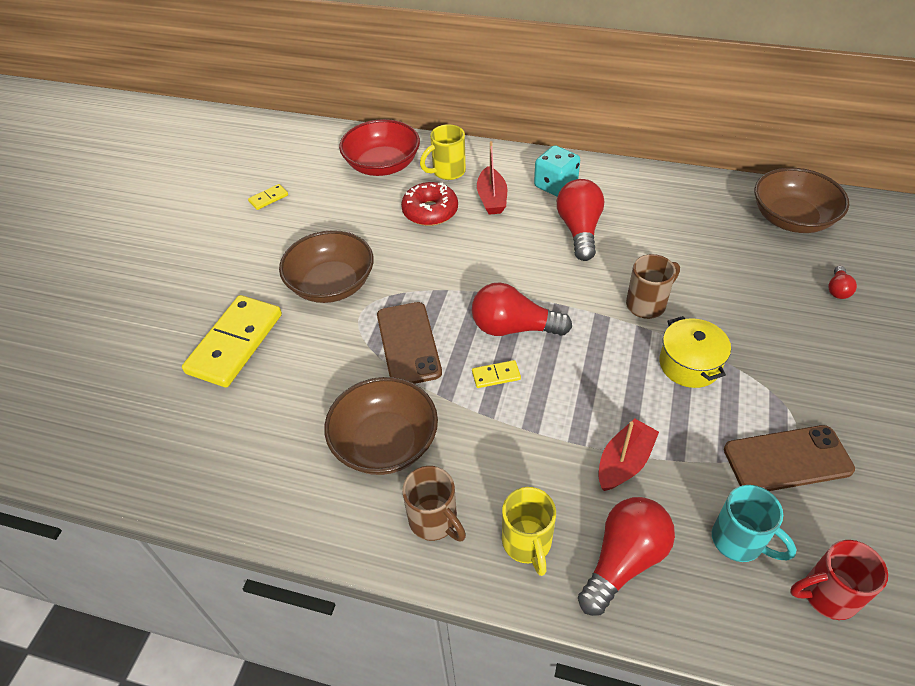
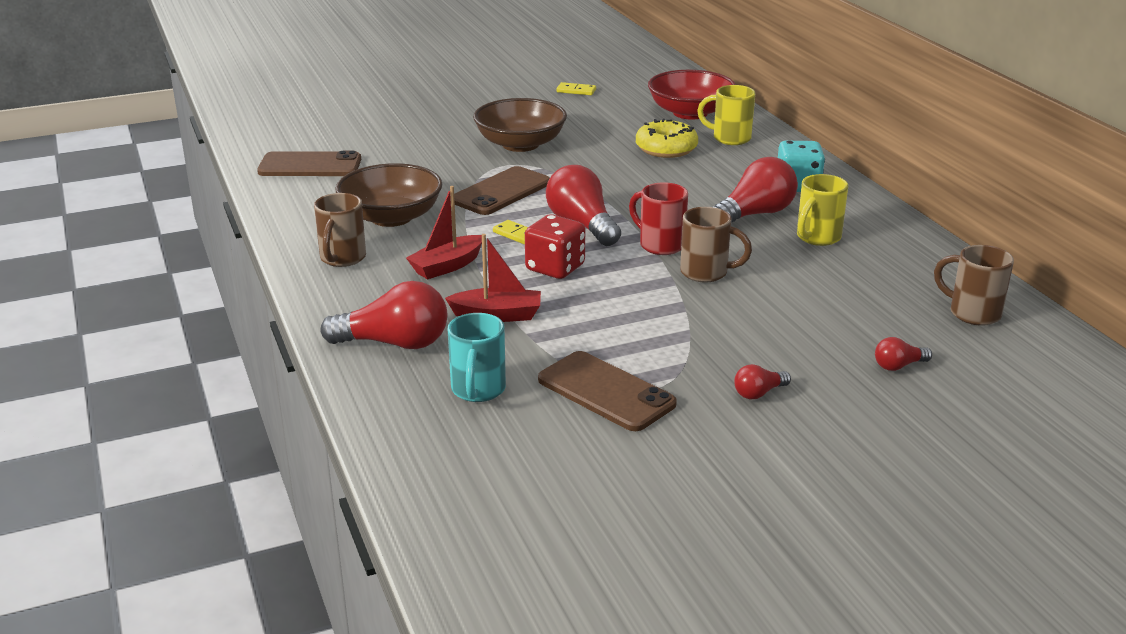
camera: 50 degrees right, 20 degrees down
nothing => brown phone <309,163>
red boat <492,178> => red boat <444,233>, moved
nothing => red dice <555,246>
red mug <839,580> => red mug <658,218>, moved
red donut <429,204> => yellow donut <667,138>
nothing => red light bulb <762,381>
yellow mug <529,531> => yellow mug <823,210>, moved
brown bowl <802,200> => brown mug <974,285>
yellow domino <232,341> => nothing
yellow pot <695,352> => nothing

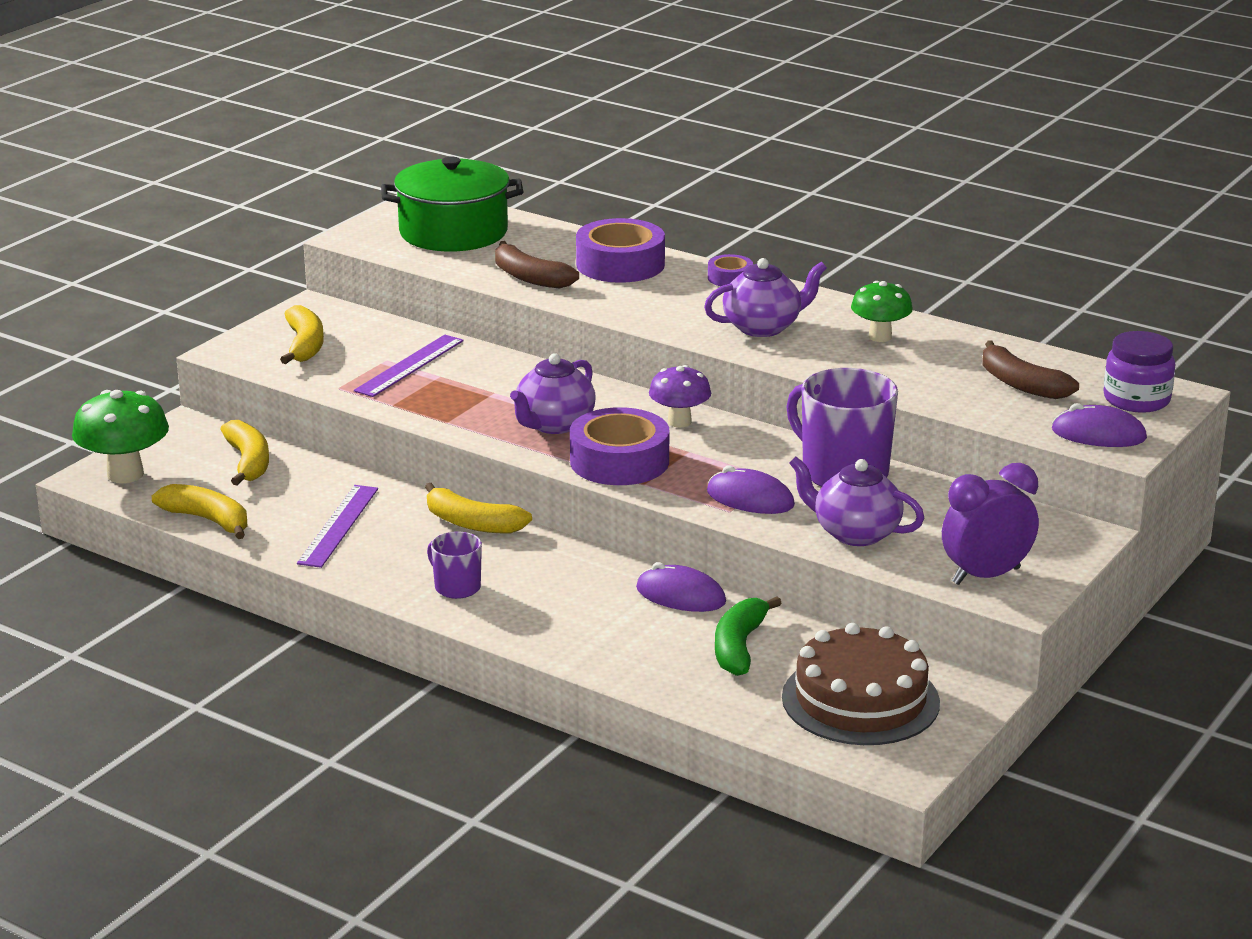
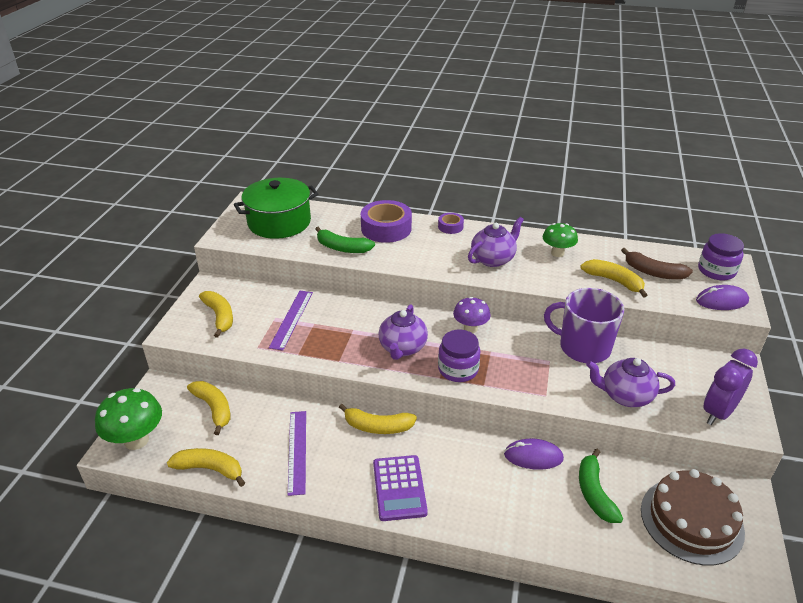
camera: 20 degrees left, 10 degrees up
brown banana <537,264> => green banana <345,240>
purple mug <454,565> => purple calculator <400,488>
purple tape <619,446> => purple jar <459,356>
nothing => yellow banana <613,278>
purple mouse <751,490> => nothing

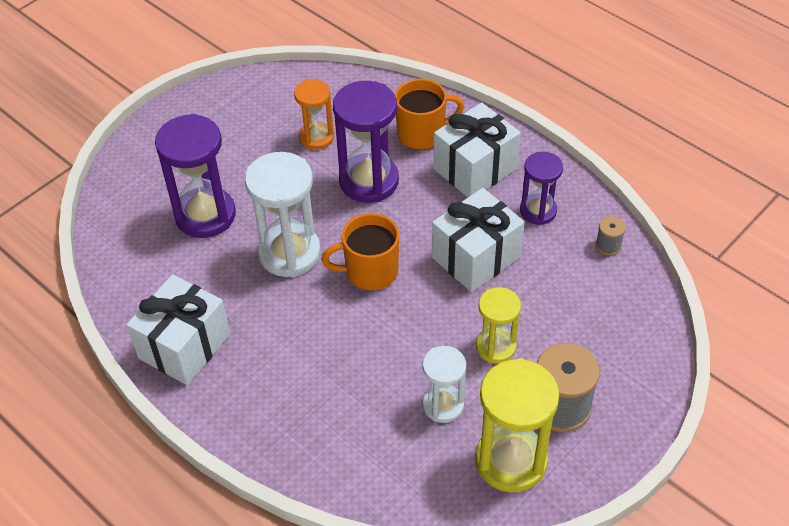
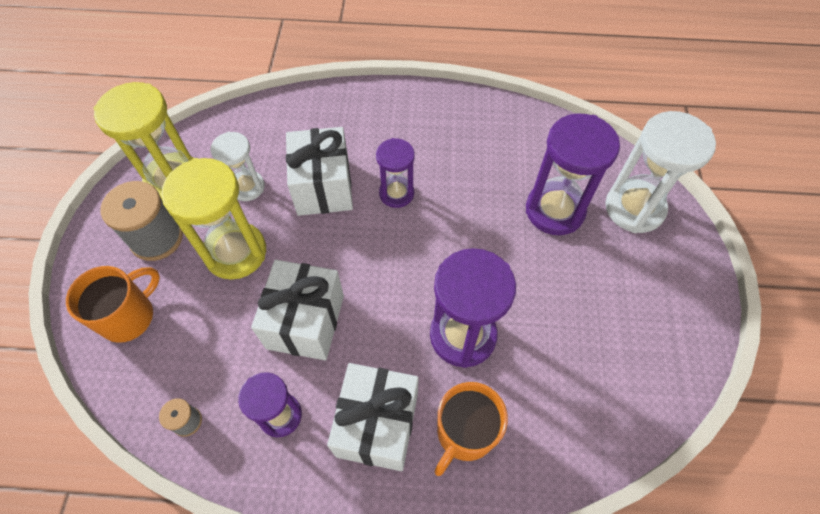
camera: 140 degrees right, 10 degrees up
orange mug <360,251> => orange mug <113,304>, moved
yellow hourglass <498,325> => yellow hourglass <213,219>, x1.66
white gift <178,329> => white gift <319,171>, moved
nothing => purple hourglass <395,173>
white hourglass <283,215> => white hourglass <660,172>, moved
orange hourglass <314,114> => nothing

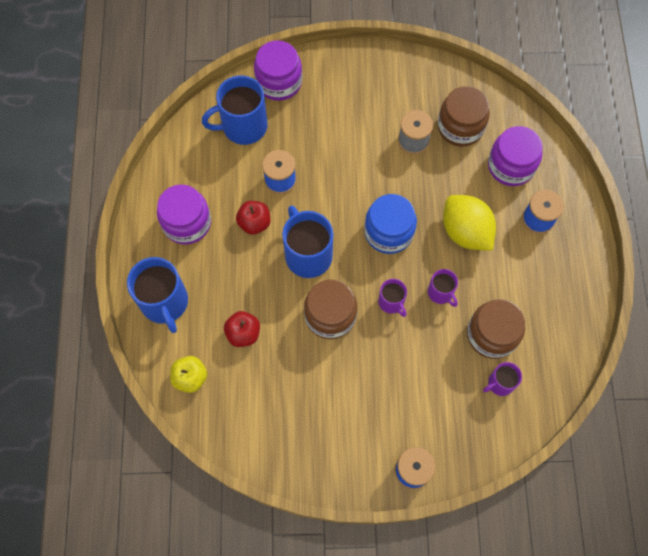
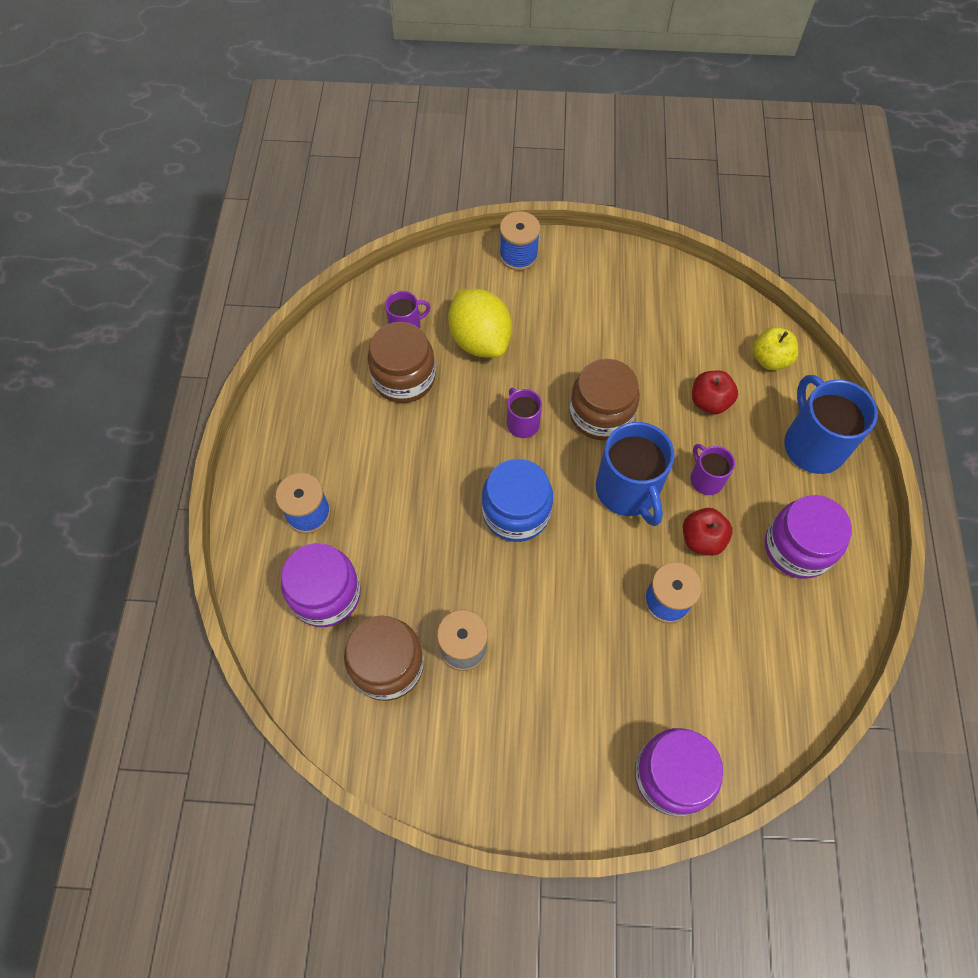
camera: 175 degrees left, 5 degrees down
yellow lemon <469,223> => yellow lemon <480,323>, moved
purple mug <443,288> => purple mug <712,469>, moved
blue mug <235,110> => nothing

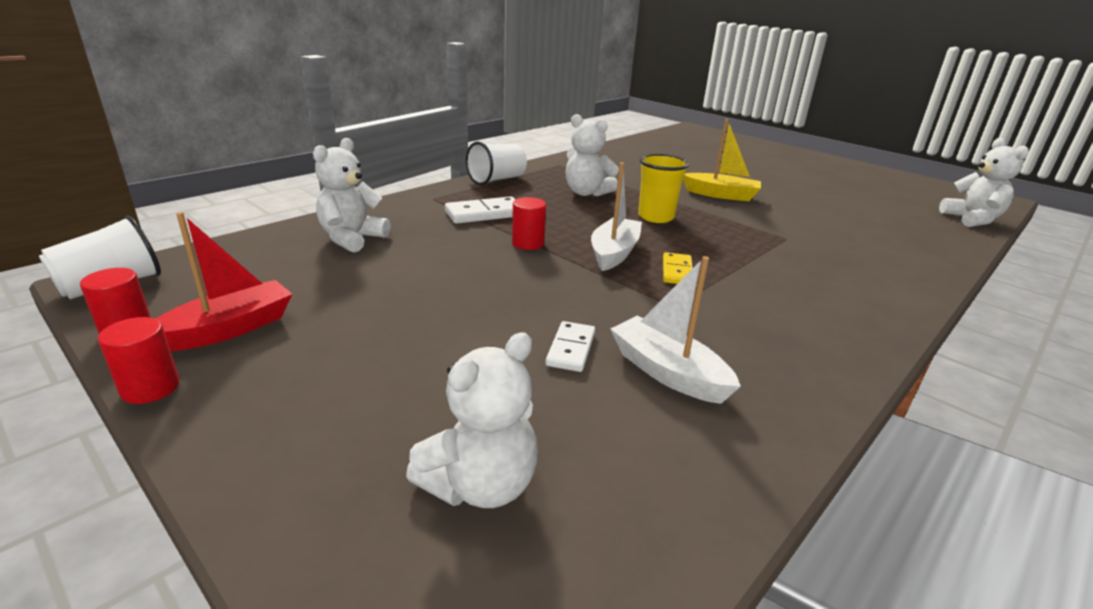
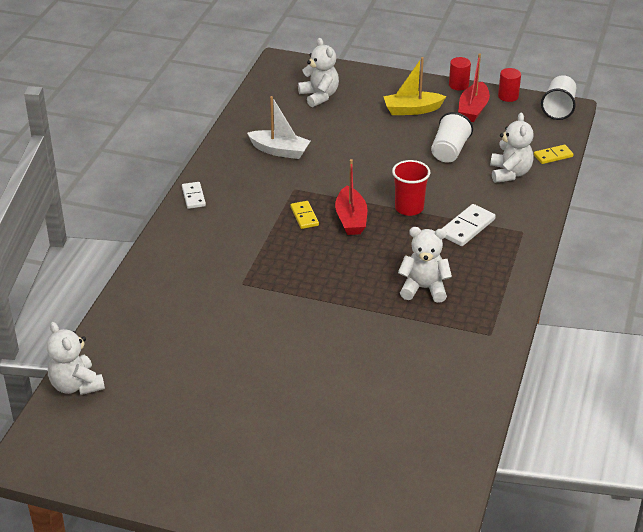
camera: 155 degrees right, 10 degrees up
white domino <570,346> => white domino <194,195>, moved
white teddy bear <472,420> => white teddy bear <318,72>, 135 degrees clockwise
white boat <616,216> => red boat <351,197>
yellow boat <722,160> => yellow boat <414,86>, moved
red cylinder <529,223> => red cup <411,188>
white cup <496,163> => white cup <452,137>, moved
nothing => yellow domino <554,154>
yellow cup <663,188> => nothing

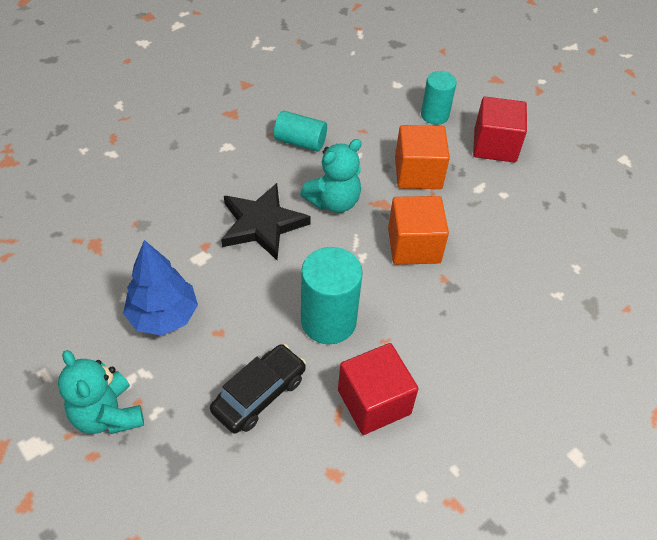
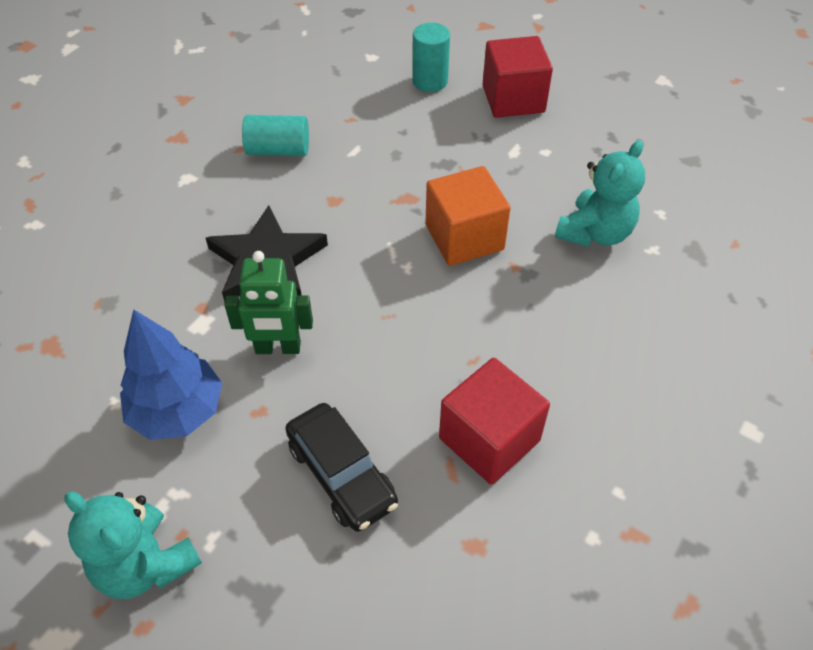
camera: 15 degrees left, 0 degrees up
nothing => green robot <268,302>
black car <258,389> => black car <341,467>, 120 degrees clockwise
turquoise teddy bear <331,176> => turquoise teddy bear <600,193>, moved
turquoise cylinder <332,295> => nothing
orange cube <422,157> => nothing

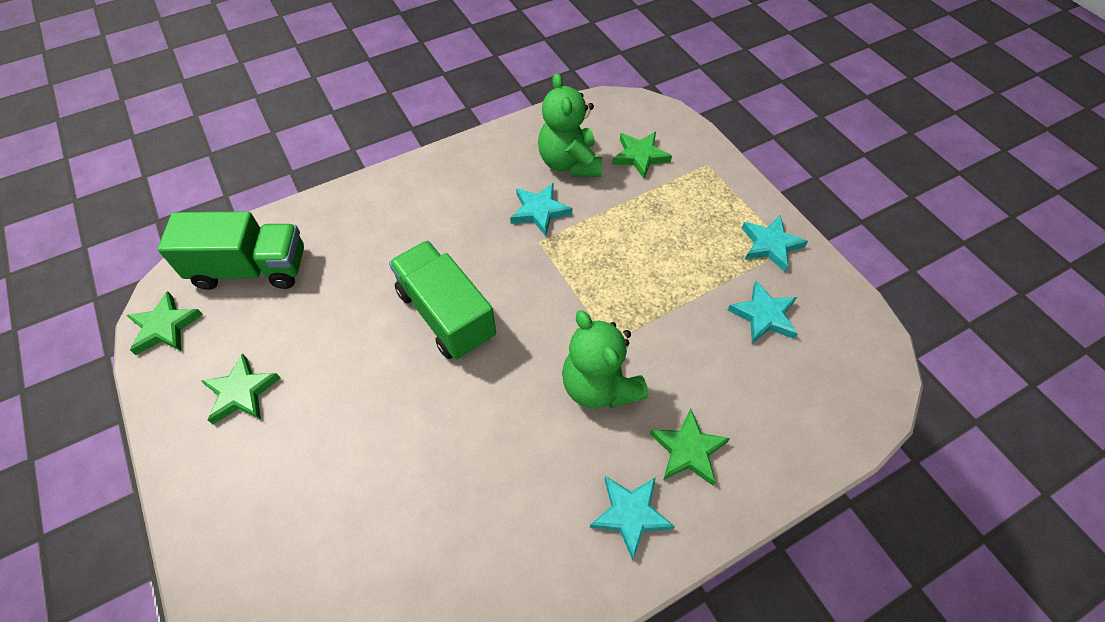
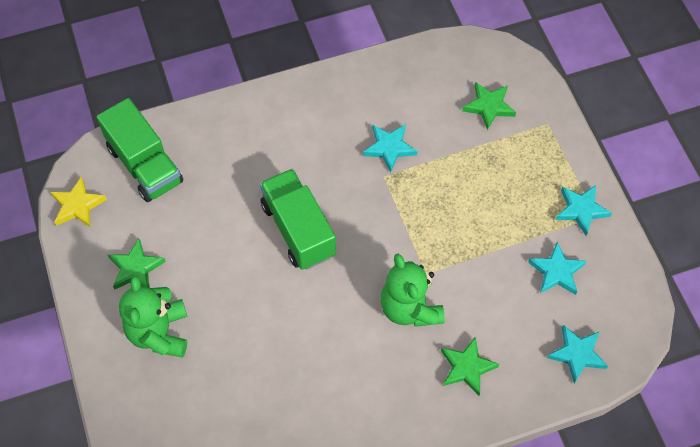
camera: 10 degrees right, 5 degrees up
green star <165,323> => yellow star <79,202>
green truck <231,250> => green truck <140,150>, 45 degrees clockwise
green teddy bear <570,125> => green teddy bear <153,317>, moved
turquoise star <632,518> => turquoise star <577,354>, moved

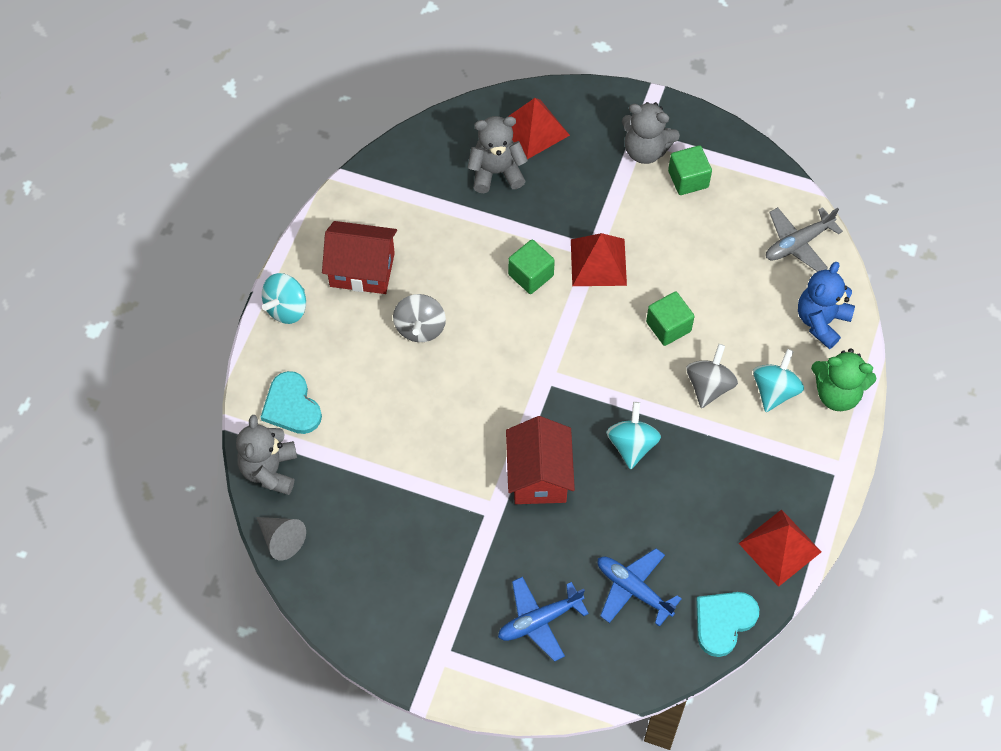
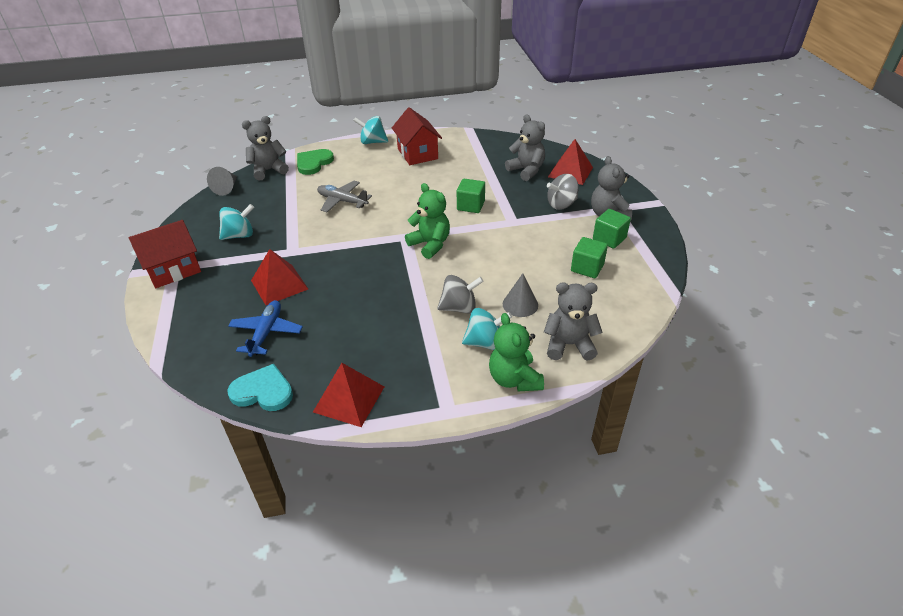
camera: 60 degrees right, 20 degrees down
red house <540,460> => red house <165,254>, moved
turquoise spinning top <633,436> => turquoise spinning top <236,222>, moved
red pyramid <599,259> => red pyramid <279,277>, moved
turquoise heart <291,402> => green heart <315,162>
grey plane <804,239> => grey plane <344,196>, moved
nothing => green teddy bear <427,221>
nothing => grey cone <520,295>
blue teddy bear <826,305> => grey teddy bear <573,322>
grey spinning top <419,318> => grey spinning top <563,192>, moved
green cube <670,318> => green cube <589,257>, moved
blue plane <543,619> => nothing

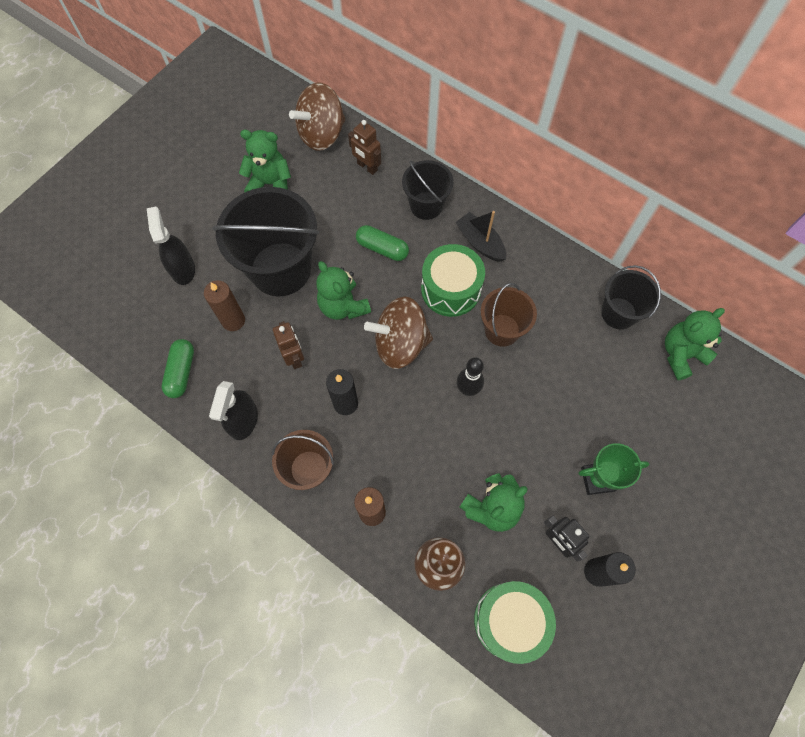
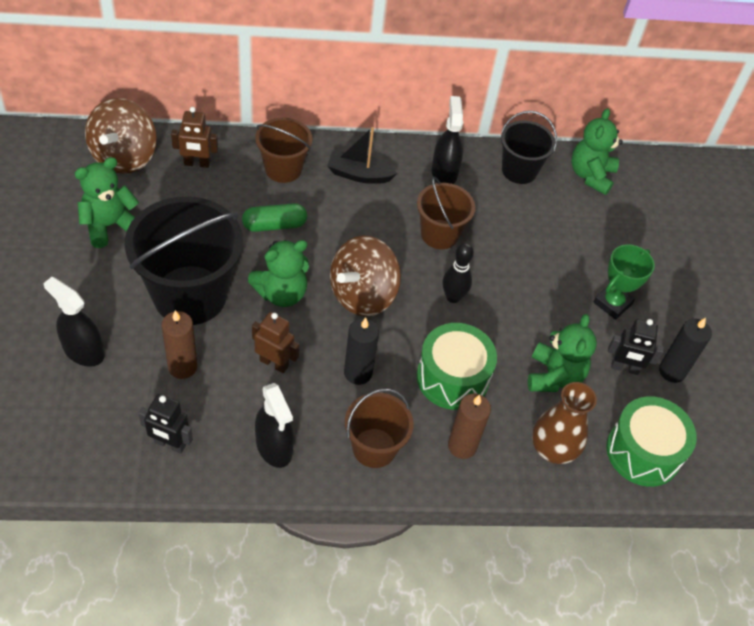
camera: 45 degrees left, 15 degrees down
green capsule <178,368> => black robot <165,424>
green teddy bear <343,290> => green teddy bear <278,273>, 45 degrees counterclockwise
black bucket <428,190> => brown bucket <284,150>
green drum <453,280> => green drum <457,366>, moved
nothing => black spray bottle <447,140>

